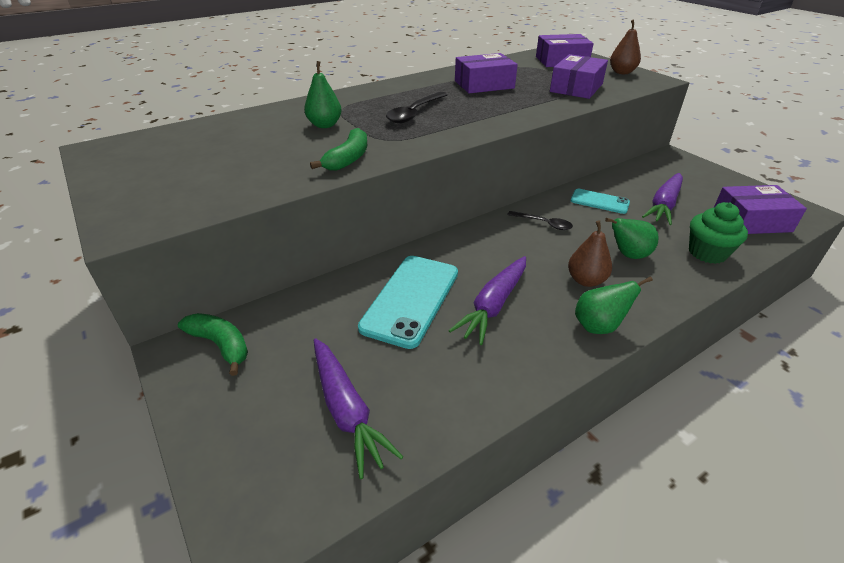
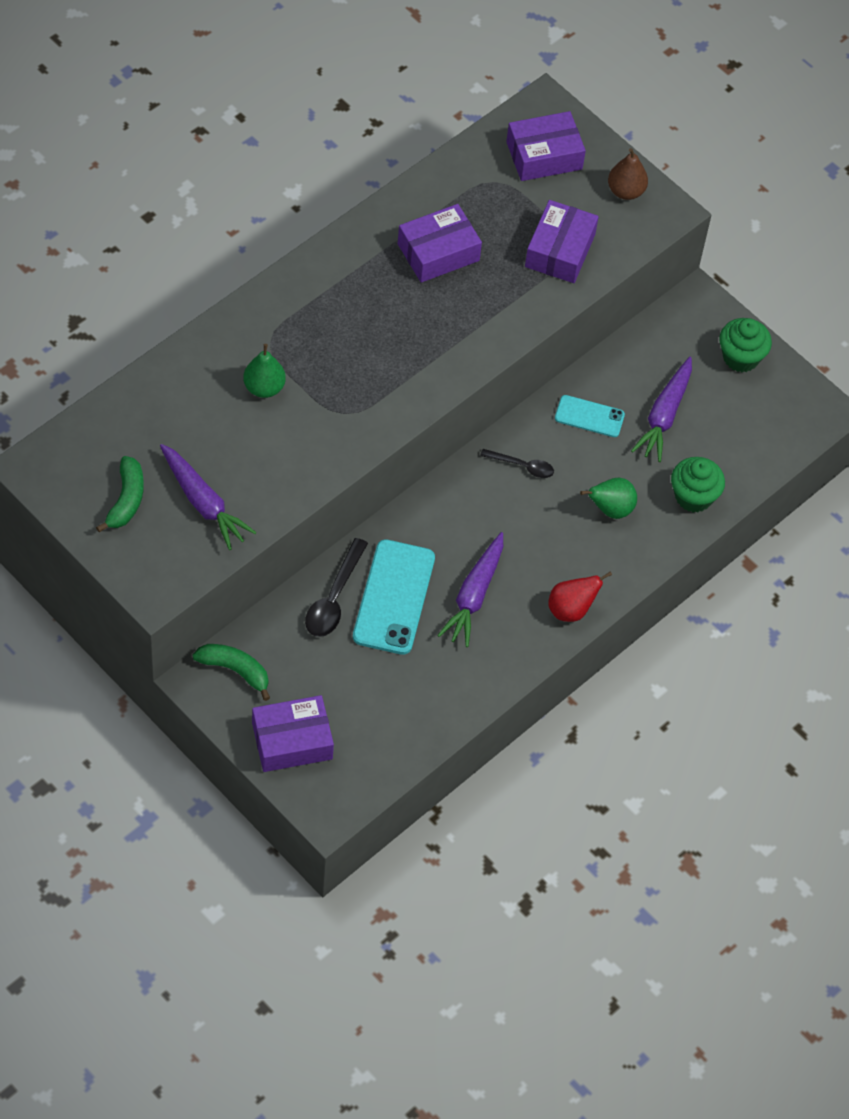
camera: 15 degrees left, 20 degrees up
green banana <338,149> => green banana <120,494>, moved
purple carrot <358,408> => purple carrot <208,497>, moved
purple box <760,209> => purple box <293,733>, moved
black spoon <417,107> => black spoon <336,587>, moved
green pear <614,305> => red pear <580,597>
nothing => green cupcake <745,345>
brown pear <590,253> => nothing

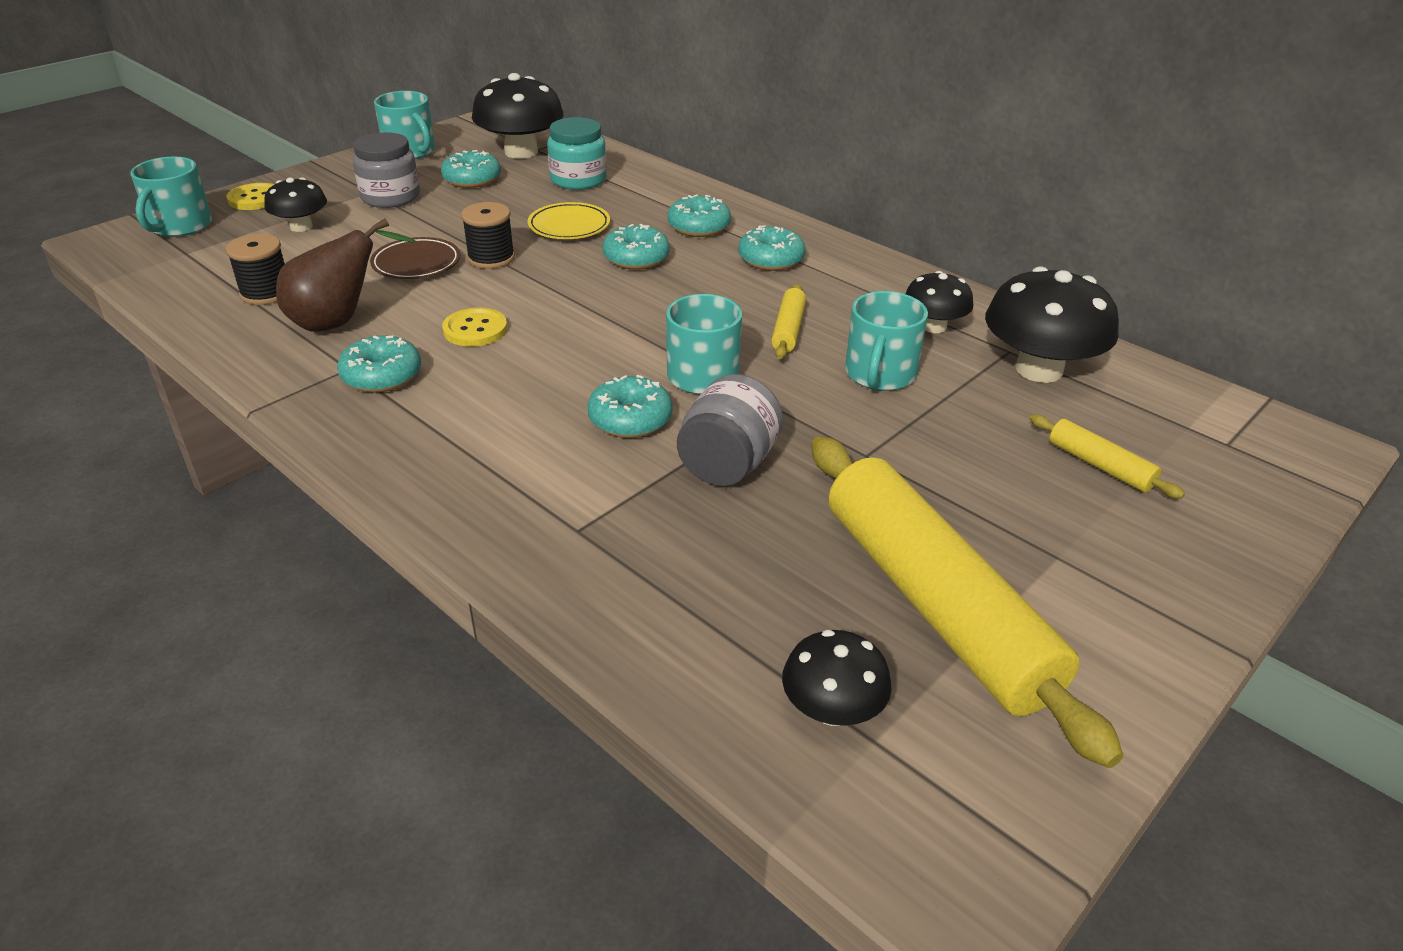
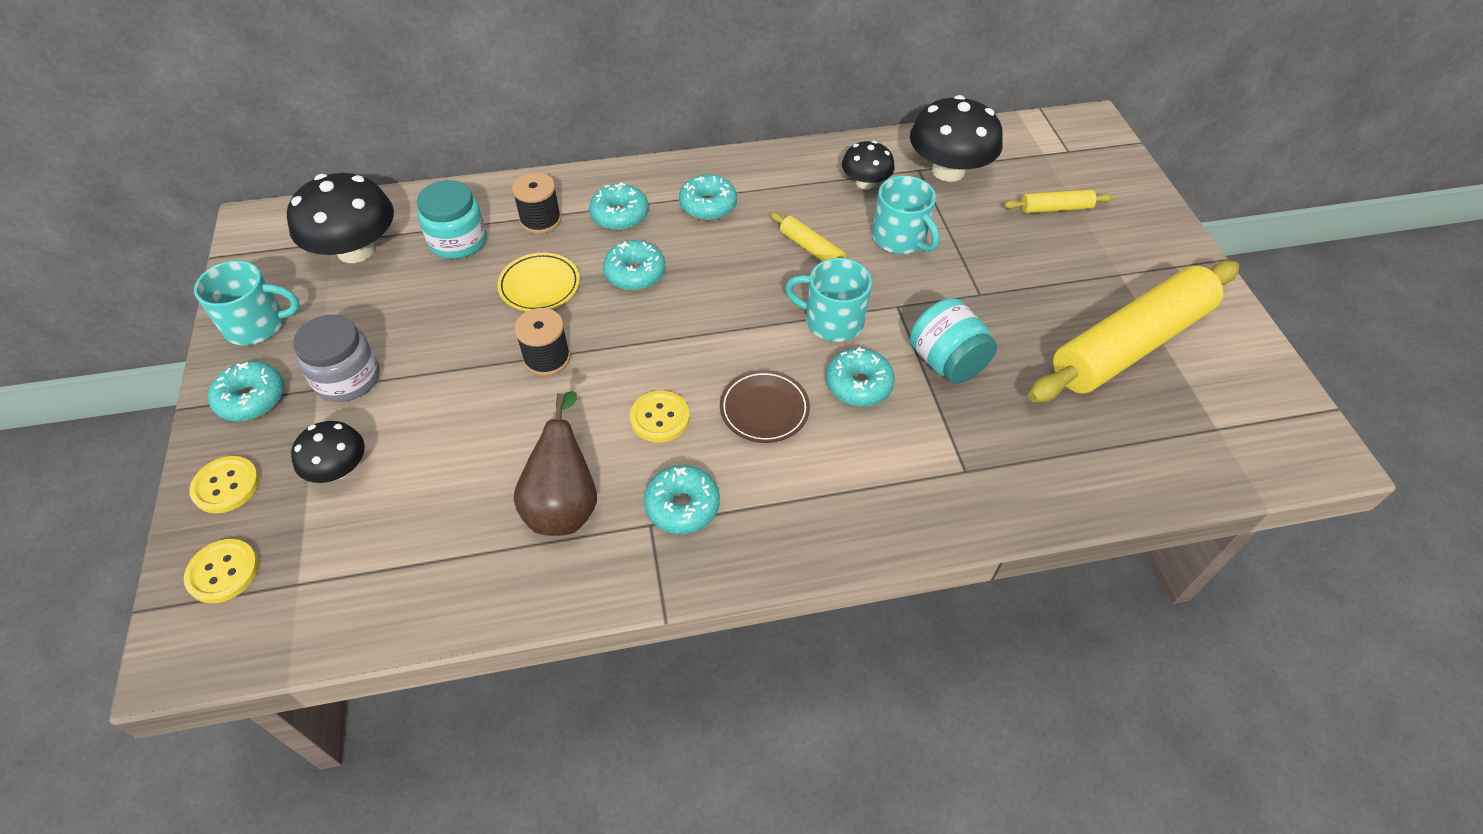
camera: 55 degrees left, 15 degrees up
turquoise mug <171,197> => yellow button <221,571>
turquoise donut <471,169> => turquoise donut <246,391>, moved
black spool <255,269> => black spool <536,203>, moved
brown plate <415,258> => brown plate <765,406>, moved
grey jar <730,430> => turquoise jar <953,341>
yellow rolling pin <967,602> => yellow rolling pin <1133,332>, 45 degrees counterclockwise
black mushroom <837,678> => nothing

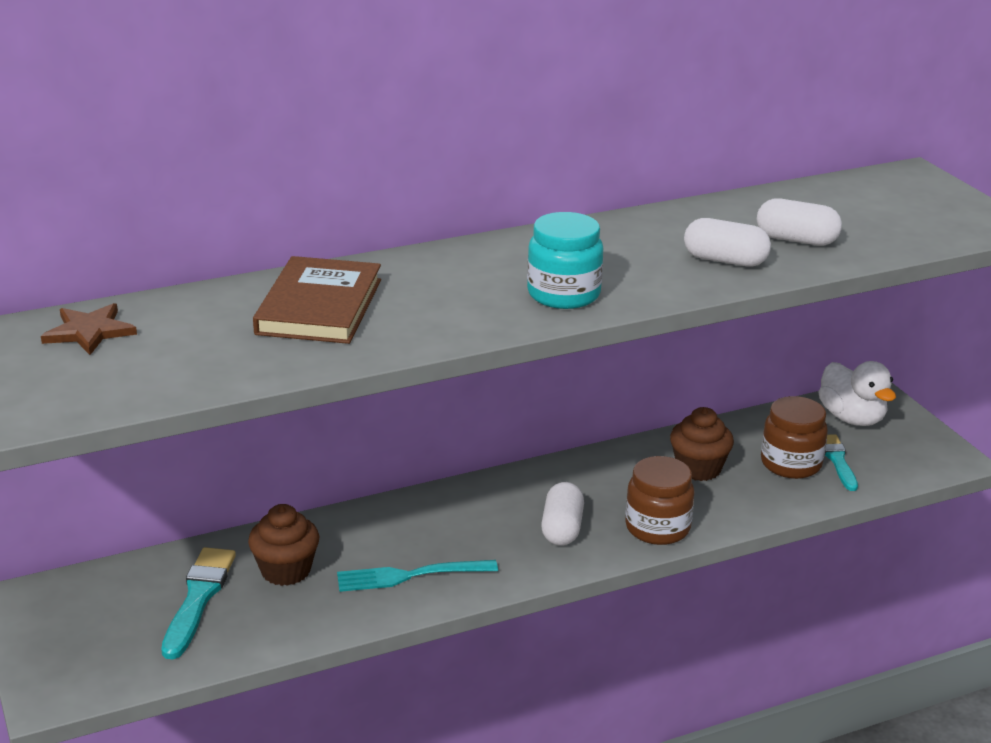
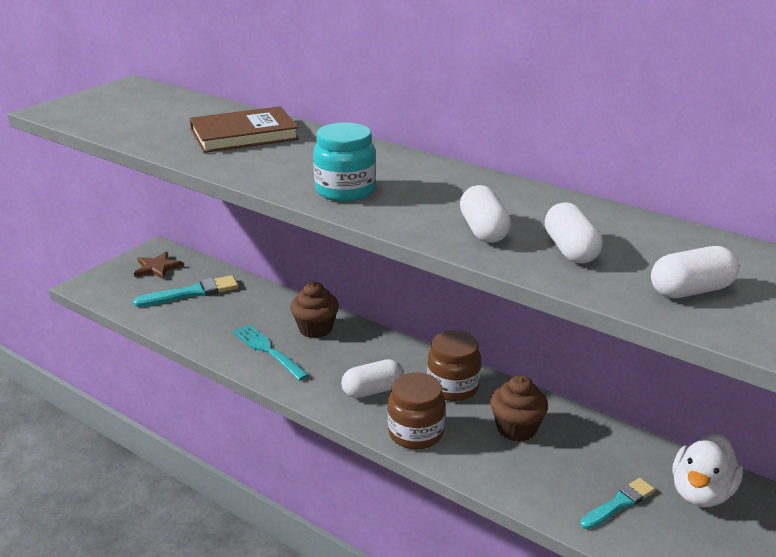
camera: 60 degrees right, 0 degrees up
brown star <89,329> => brown star <159,266>, moved
brown cupcake <283,545> => brown cupcake <314,310>, moved
brown jar <794,437> => brown jar <454,365>, moved
nothing => white capsule <695,272>

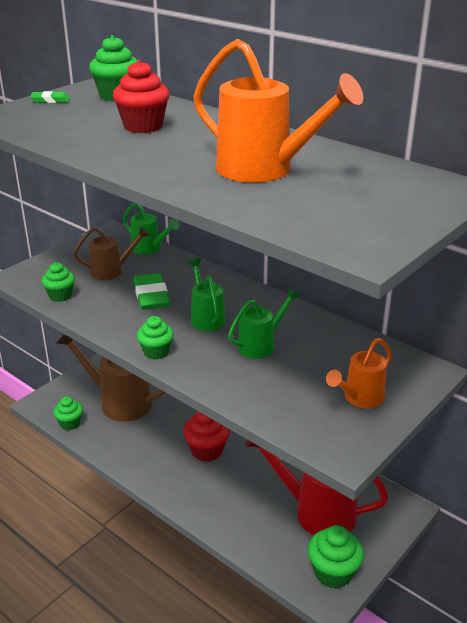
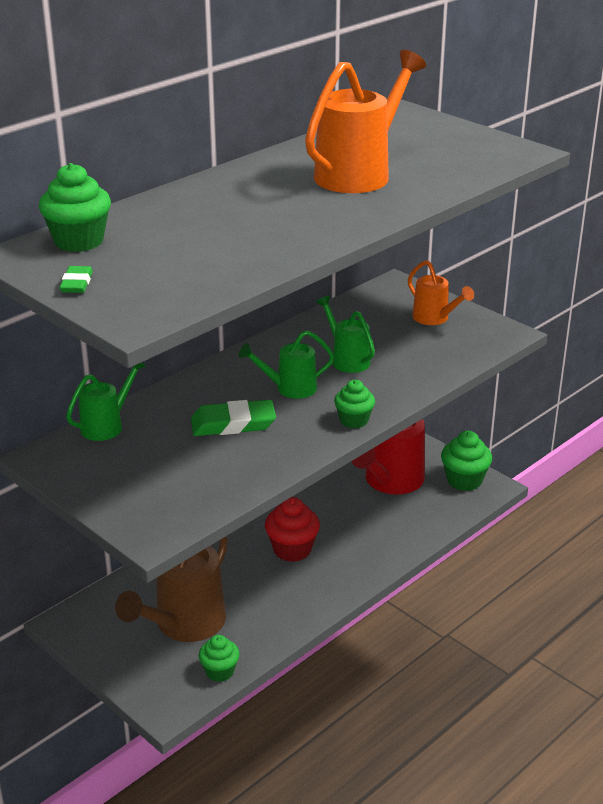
camera: 85 degrees left, 0 degrees up
green cupcake <58,282> => nothing
brown watering can <111,253> => nothing
red cupcake <141,96> => nothing

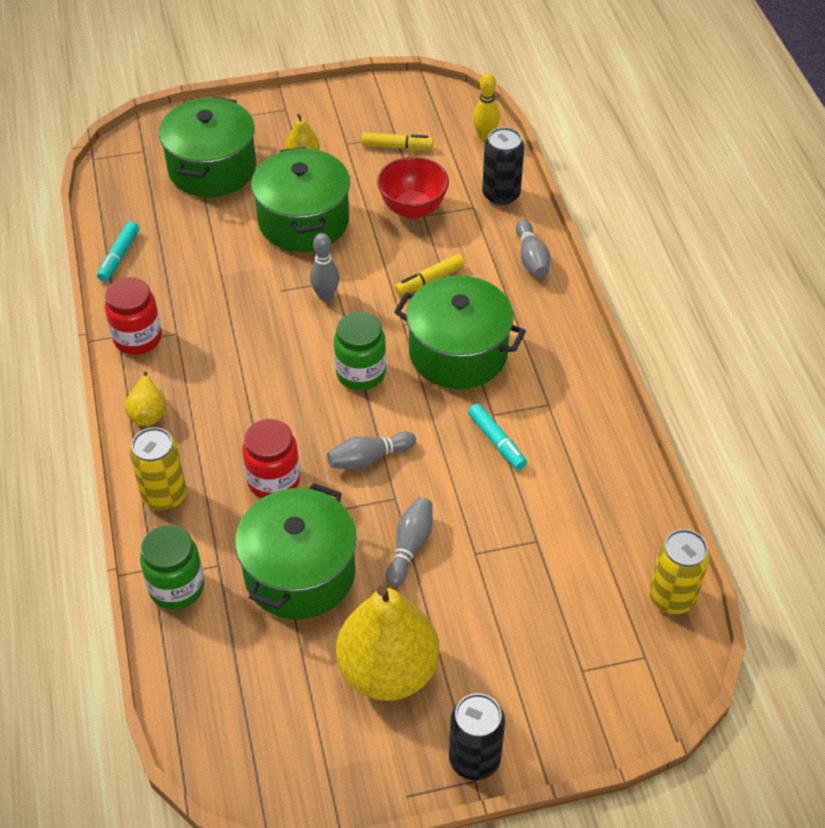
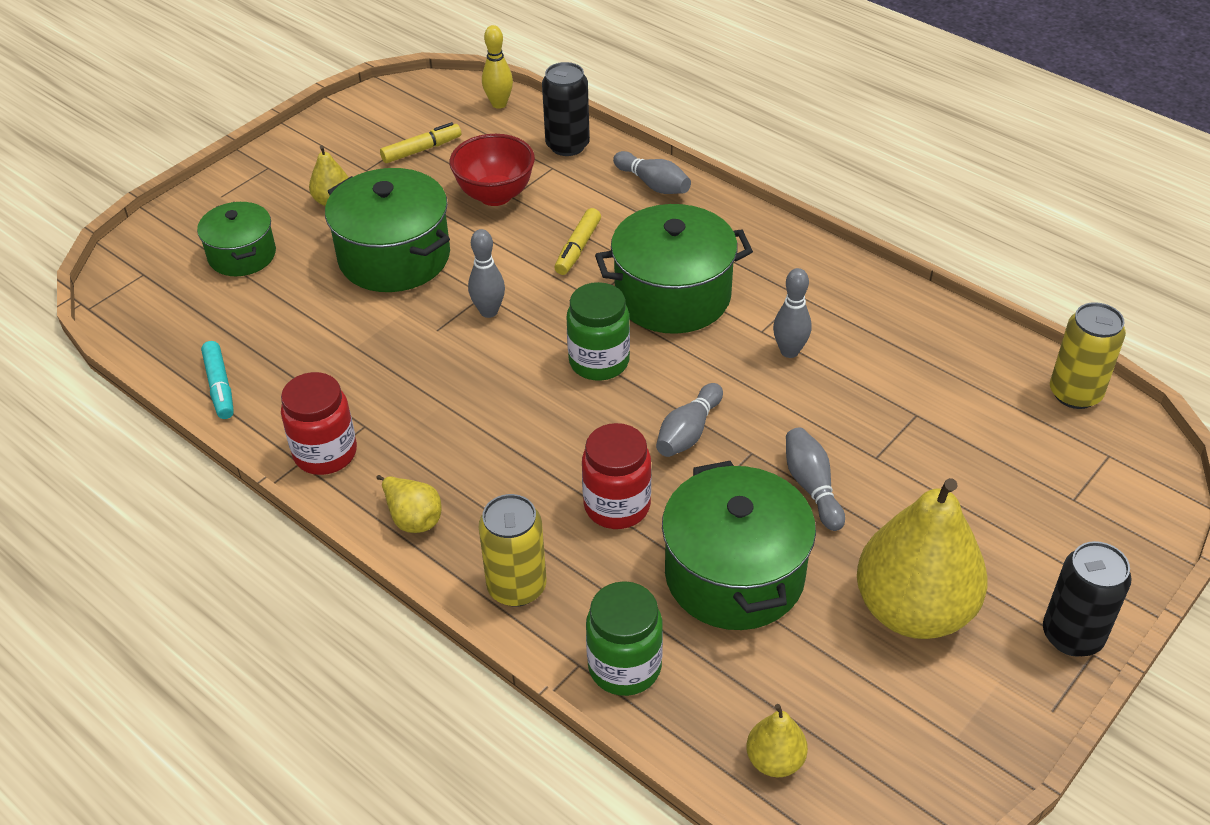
camera: 35 degrees left, 5 degrees down
green pot <207,147> => green pot <236,239>, x0.61
nothing => yellow pear <777,740>
turquoise marker <497,436> => grey bowling pin <792,313>

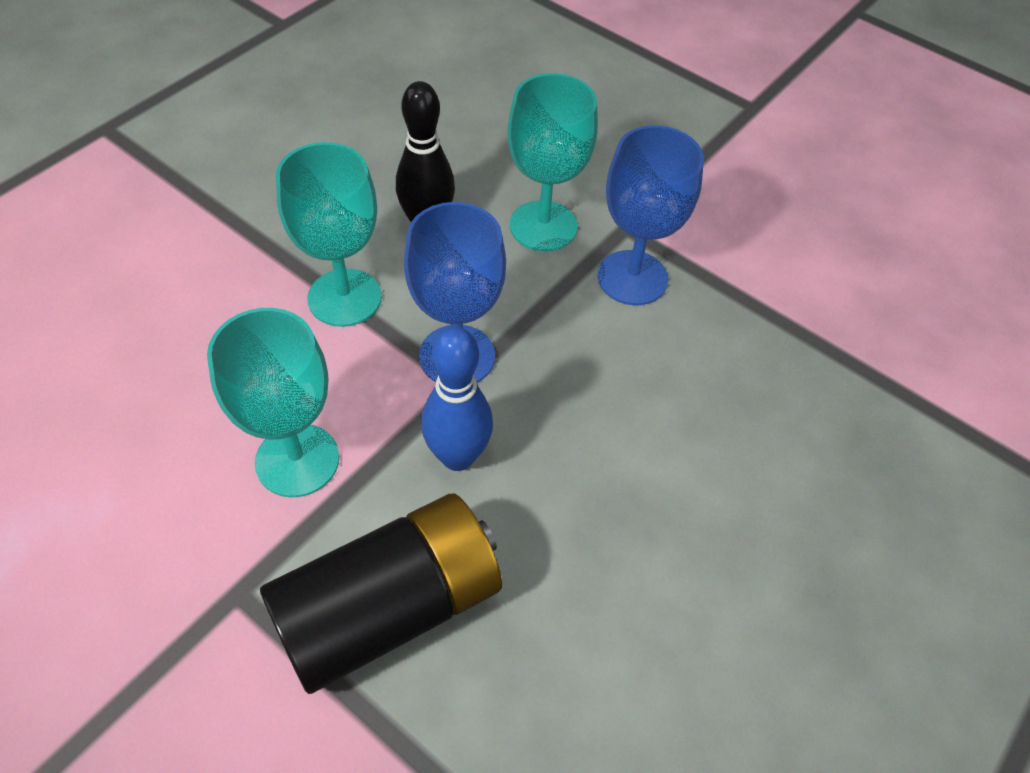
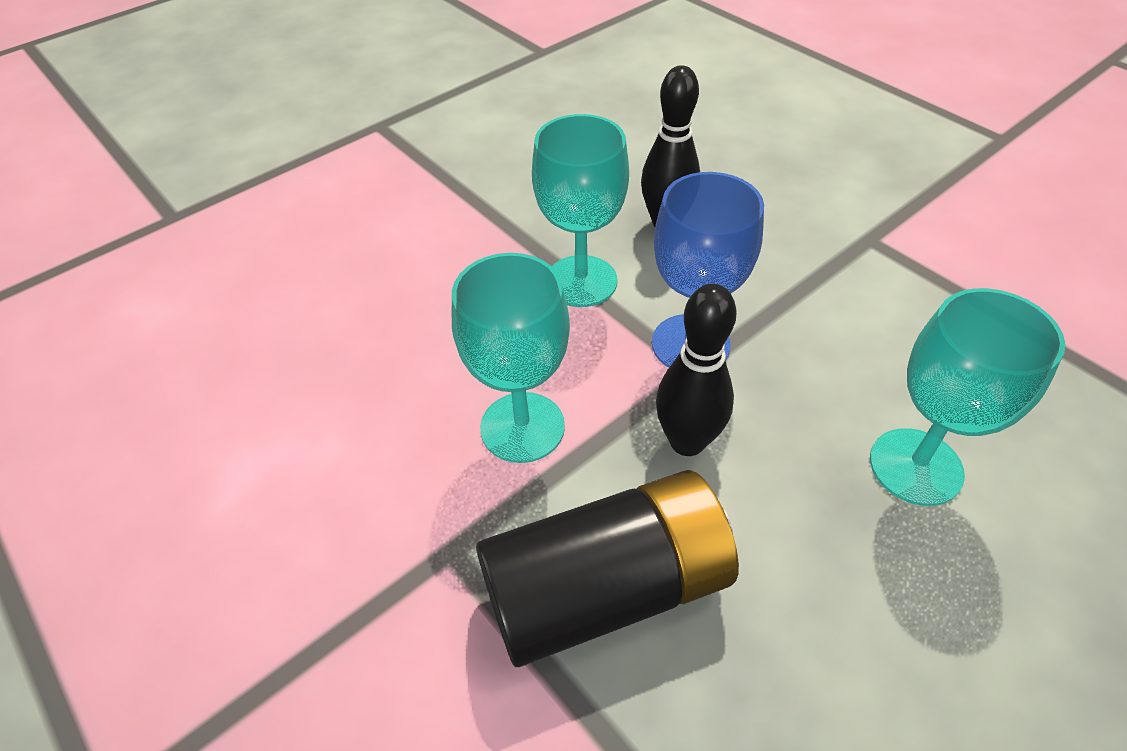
camera: 15 degrees right, 5 degrees down
blue bowling pin <457,399> => black bowling pin <696,370>
turquoise goblet <552,162> => turquoise goblet <967,397>, moved
blue goblet <650,215> => nothing

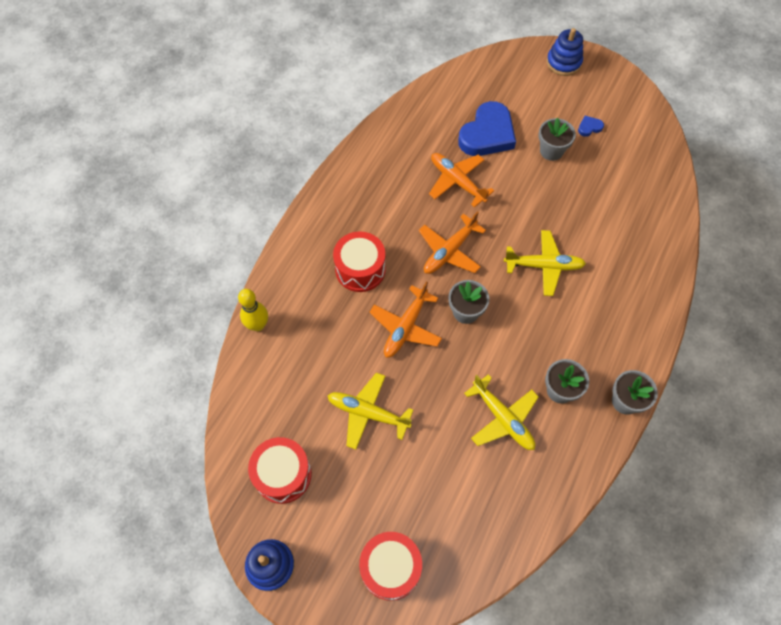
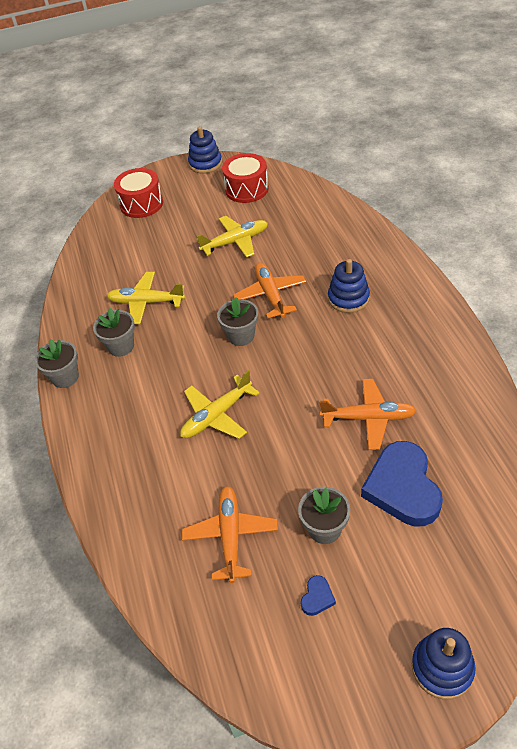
camera: 140 degrees right, 15 degrees down
orange plane <452,242> => orange plane <230,534>, moved
red drum <359,261> => blue stacking toy <349,286>
yellow bowling pin <253,310> => nothing

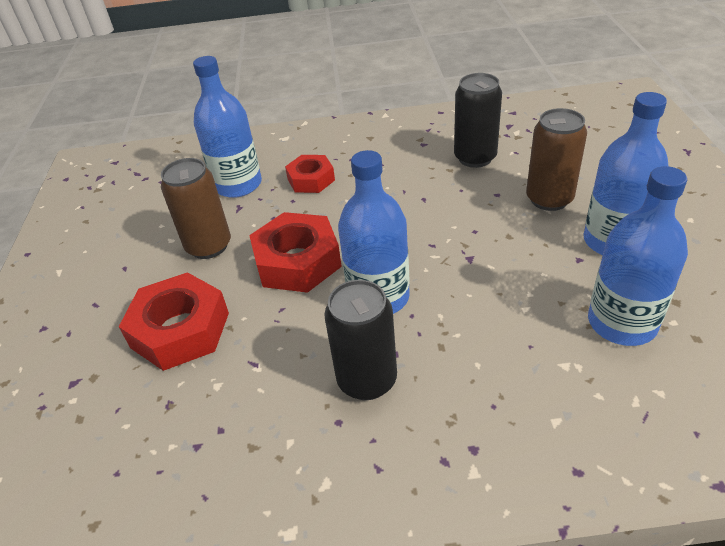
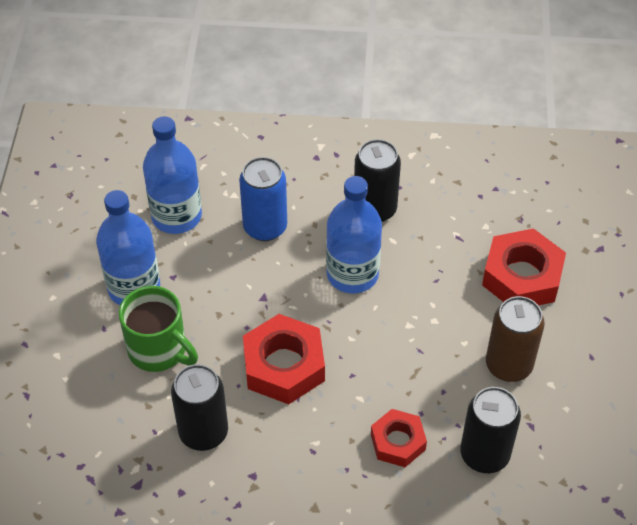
camera: 175 degrees left, 10 degrees up
brown can <556,159> => green mug <158,329>
nothing => blue can <263,199>
red nut <295,252> => red nut <284,359>, moved
blue bottle <227,127> => black can <490,430>

